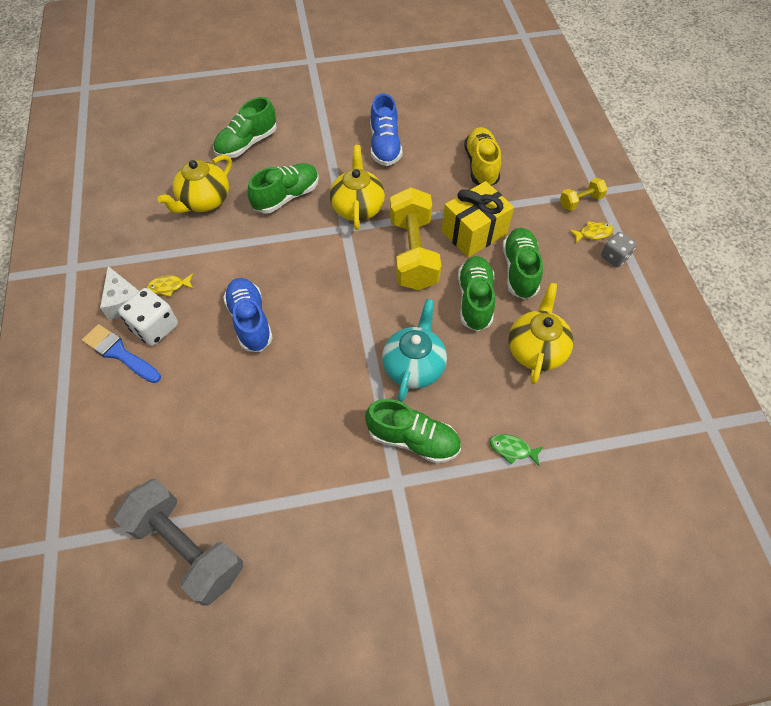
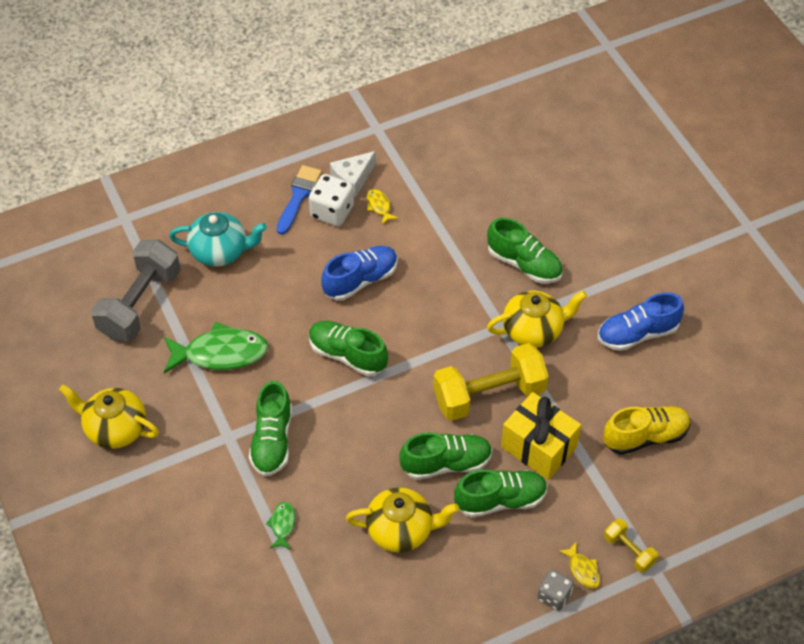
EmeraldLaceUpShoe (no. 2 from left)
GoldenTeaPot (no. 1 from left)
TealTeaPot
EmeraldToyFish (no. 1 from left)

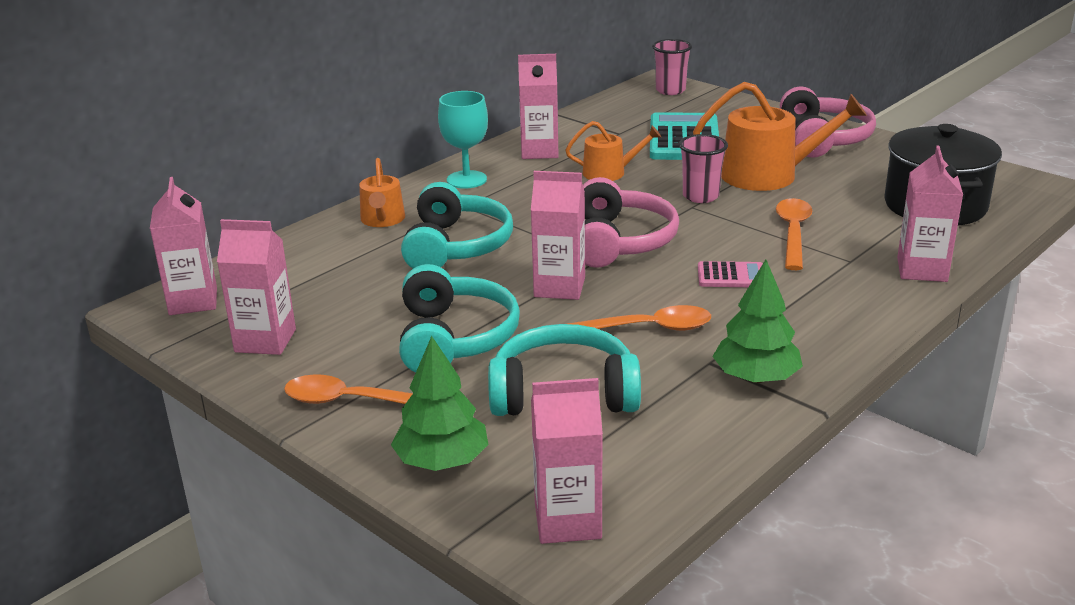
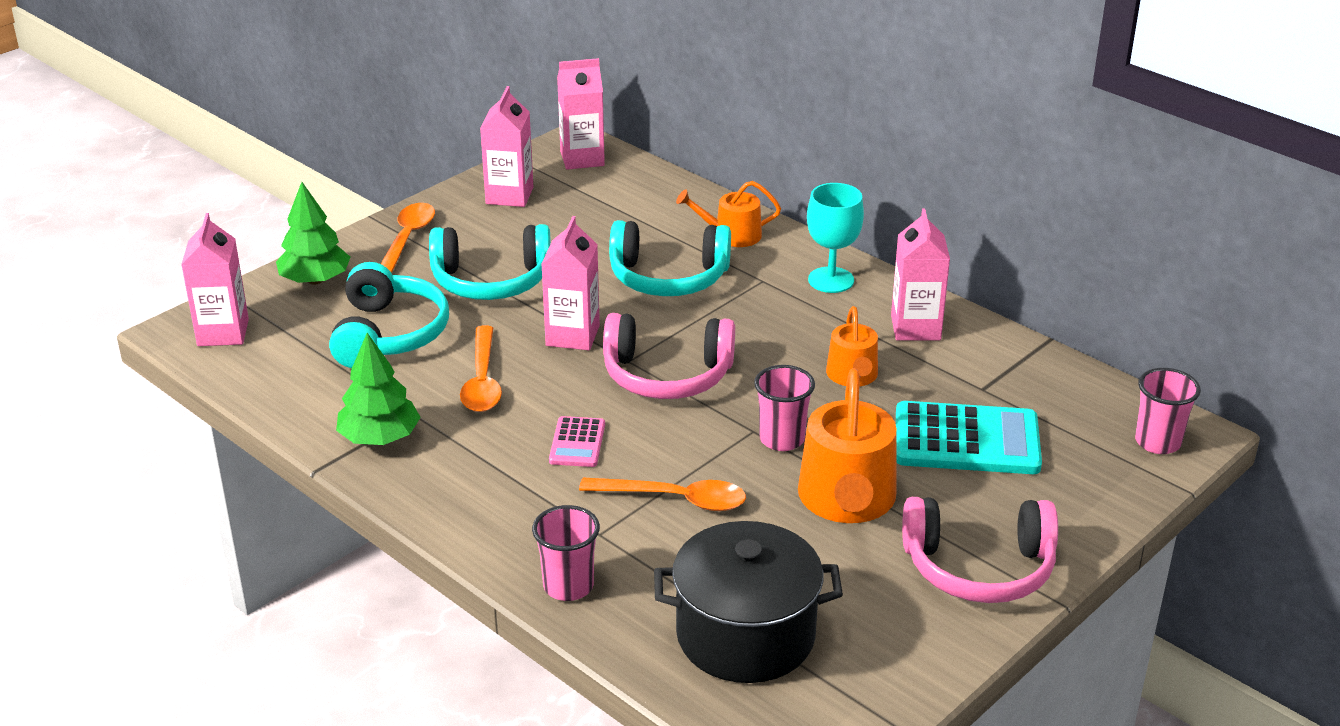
RosePinkCup (no. 1 from left)

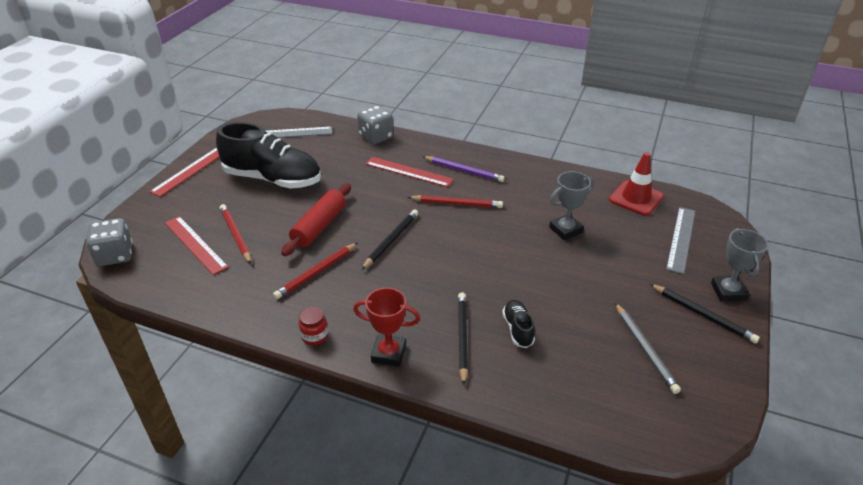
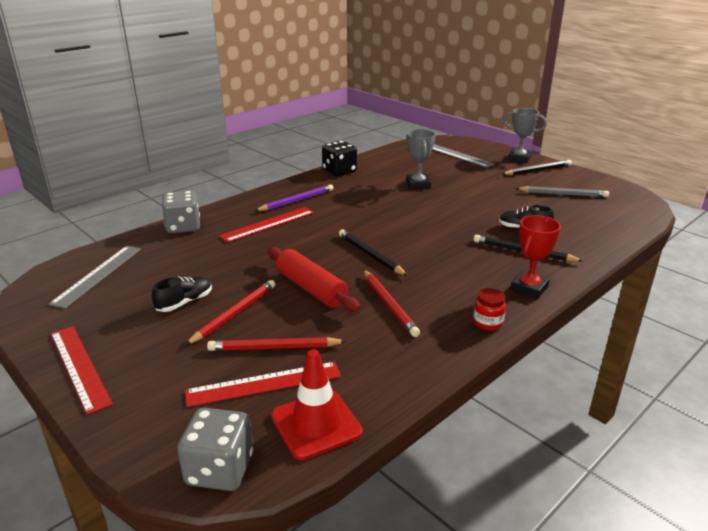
JetBlackLaceUpShoe (no. 1 from left)
CrimsonTrafficCone
CrimsonWoodenPencil (no. 1 from left)
JetBlackDice

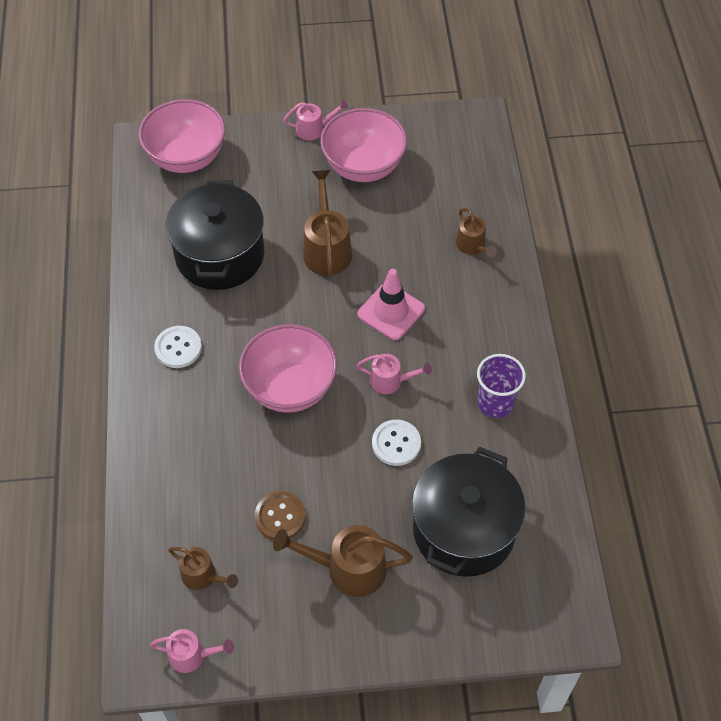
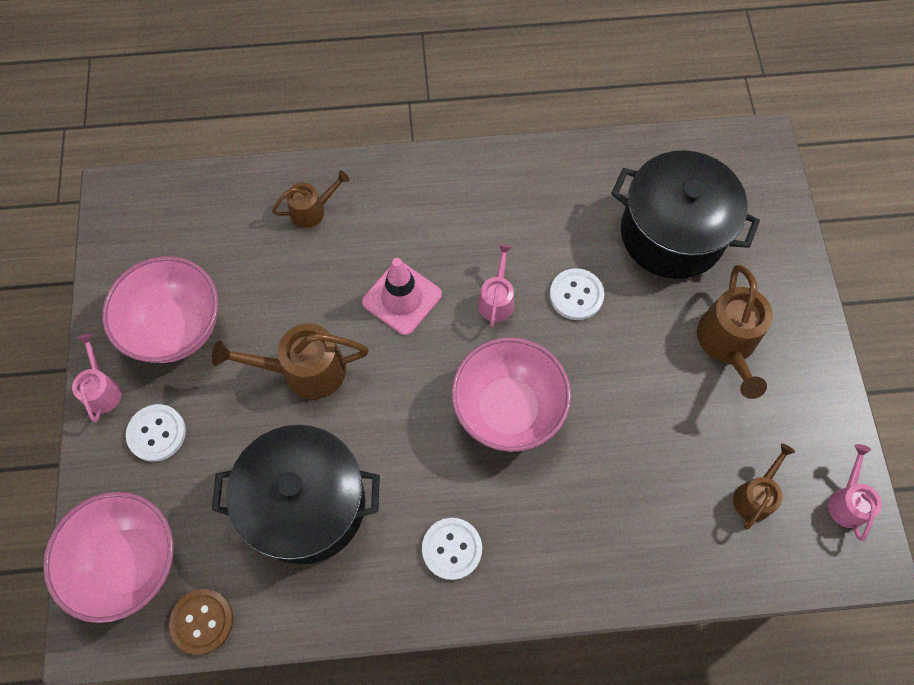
PurpleCup
RussetShirtButton
SnowWhiteShirtButton (no. 1 from left)

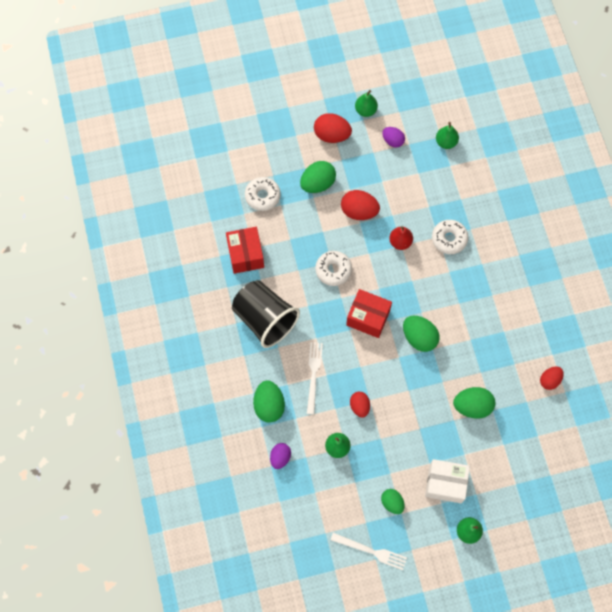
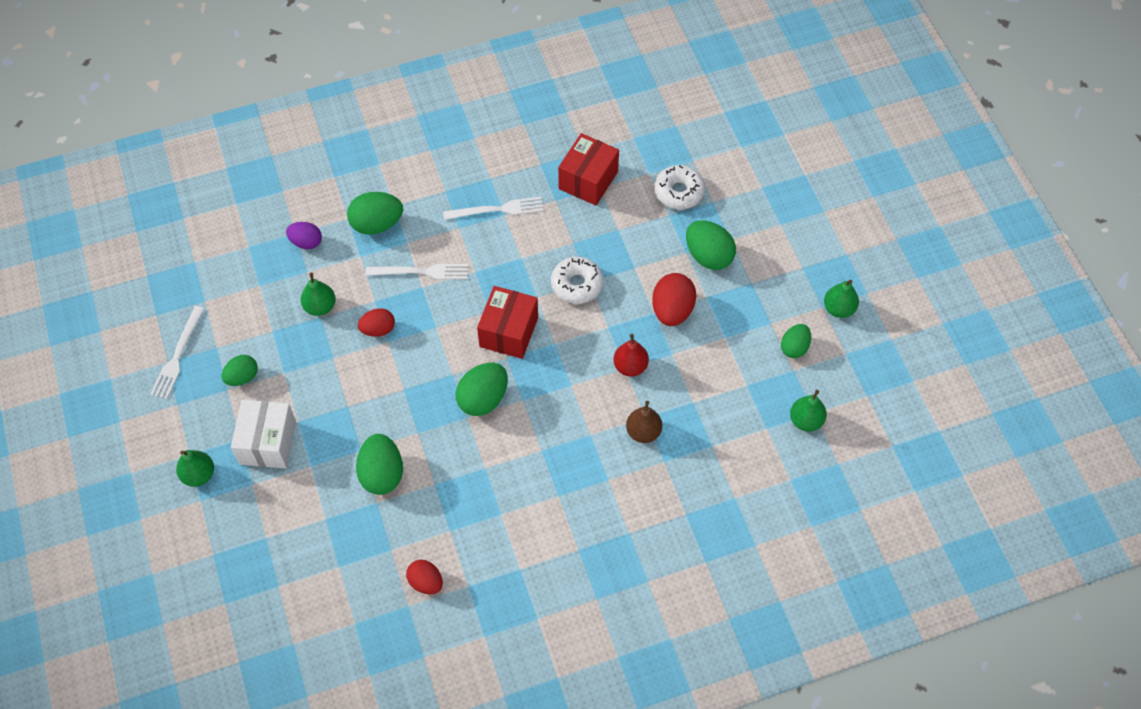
CrimsonToyEgg (no. 1 from left in the first image)
EmeraldToyEgg (no. 6 from left)
RussetPearFruit
CrimsonPackage (no. 2 from left)
SnowWhiteTableFork (no. 3 from left)

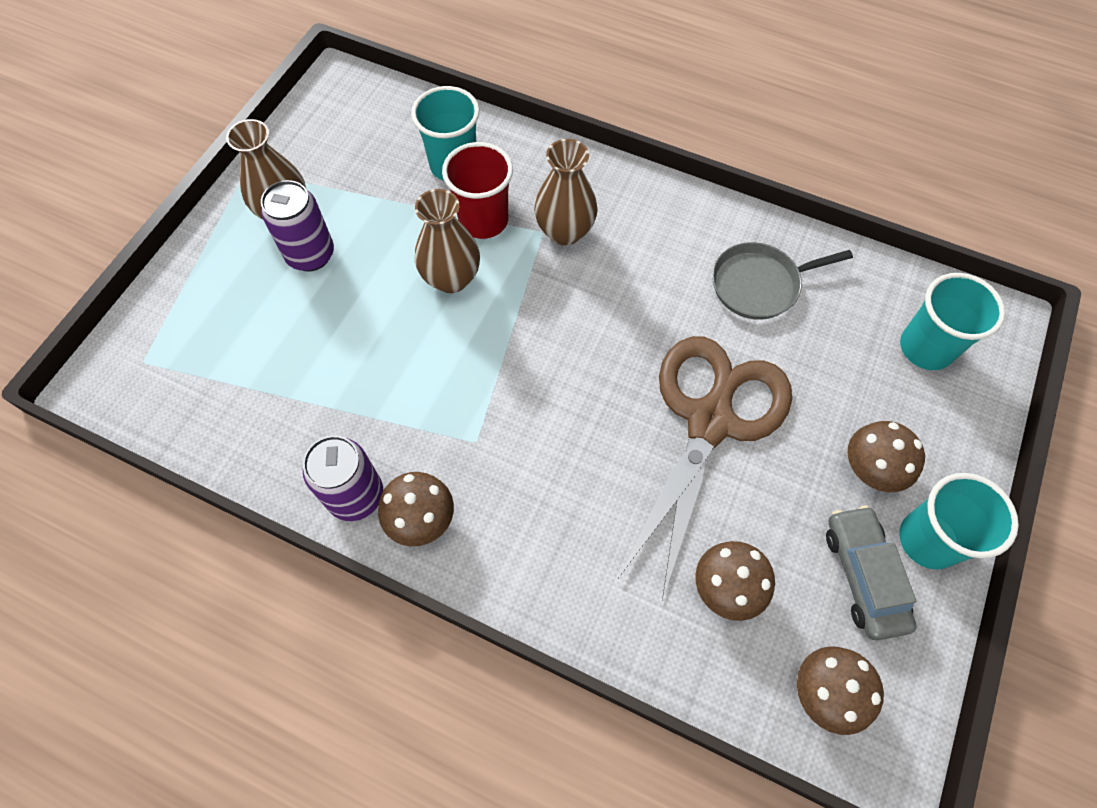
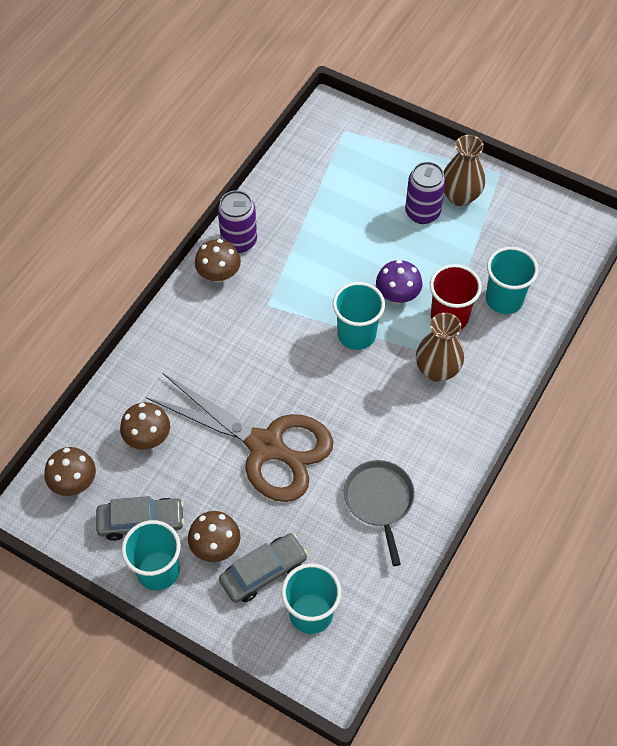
PurpleMushroom
TealCup (no. 3 from left)
GrayToyCar (no. 2 from left)

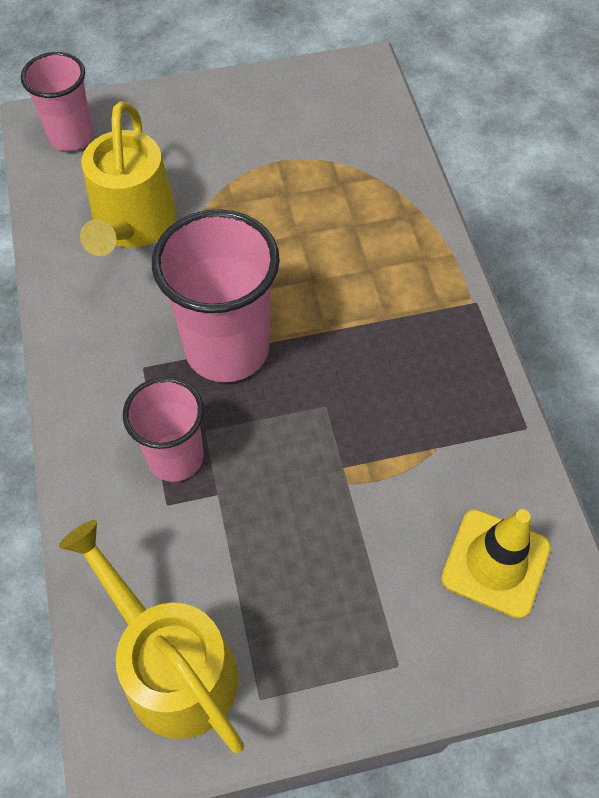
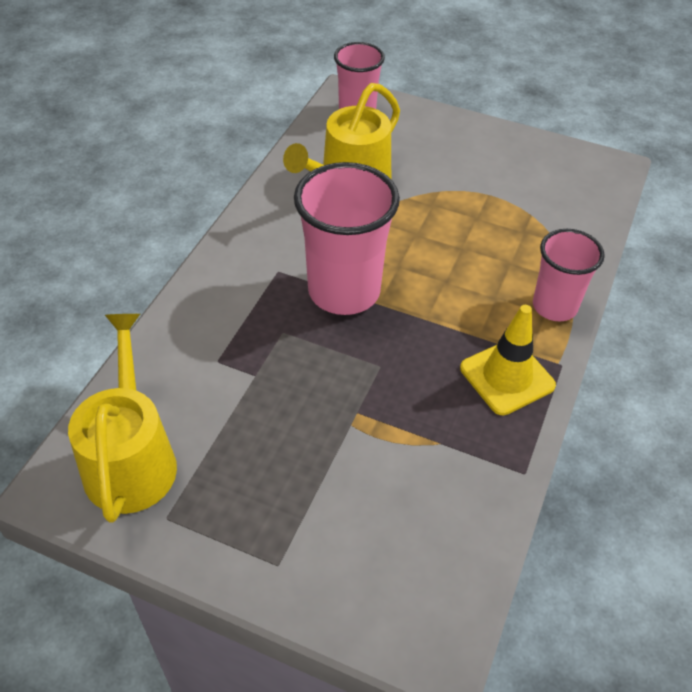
RosePinkCup (no. 3 from left)
GoldenTrafficCone

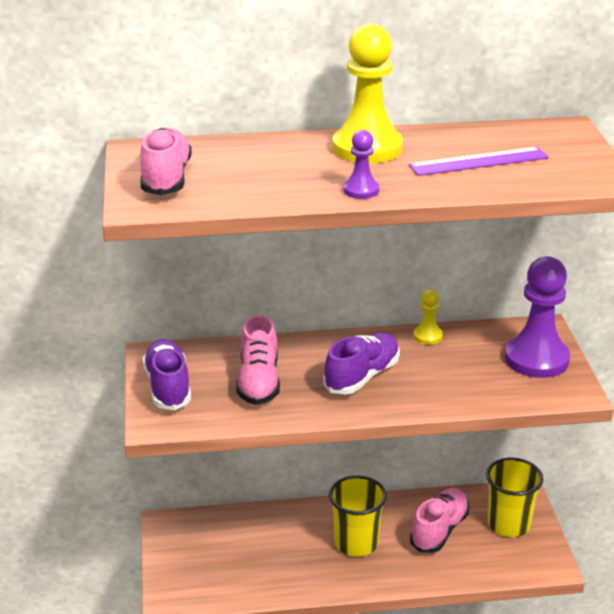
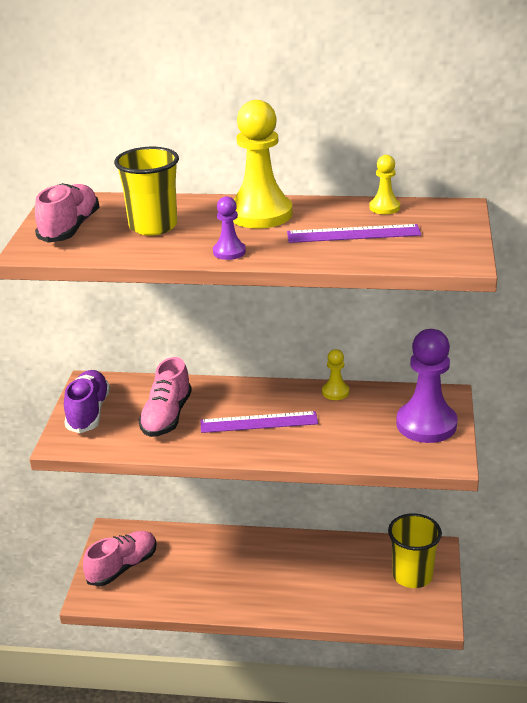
PurpleStraightedge (no. 1 from left)
GoldenCup (no. 1 from left)
RosePinkLaceUpShoe (no. 2 from left)
GoldenChessPawn (no. 3 from left)

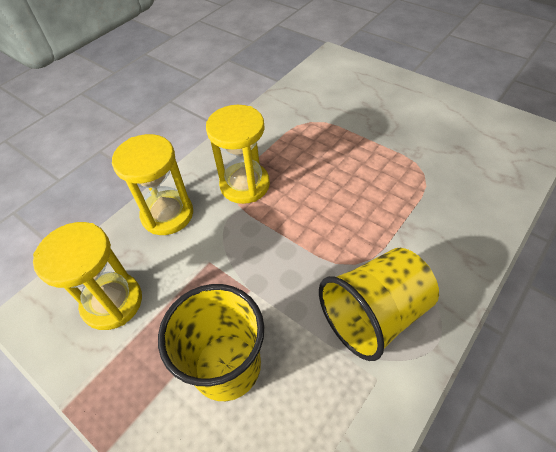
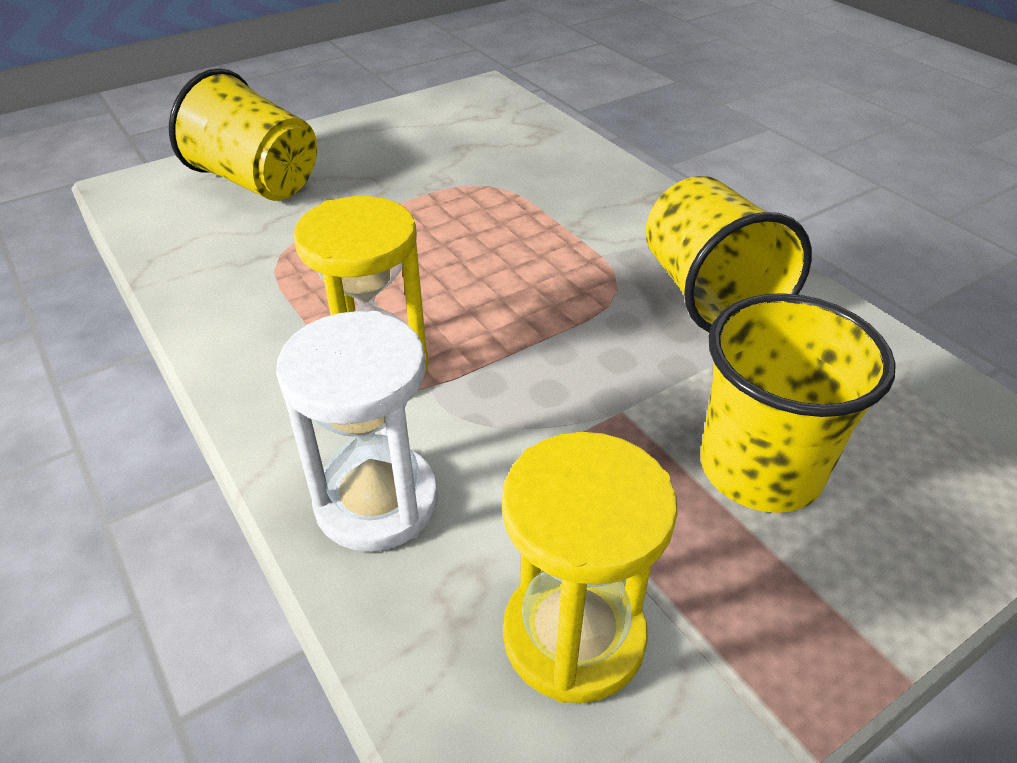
SnowWhiteHourglass
GoldenCup (no. 1 from left)

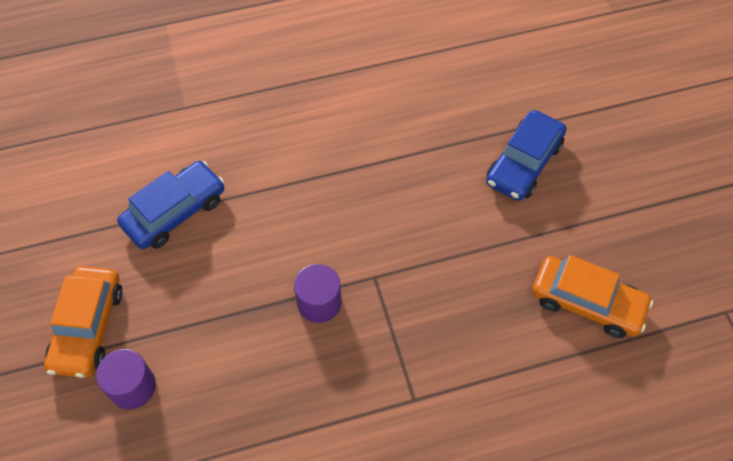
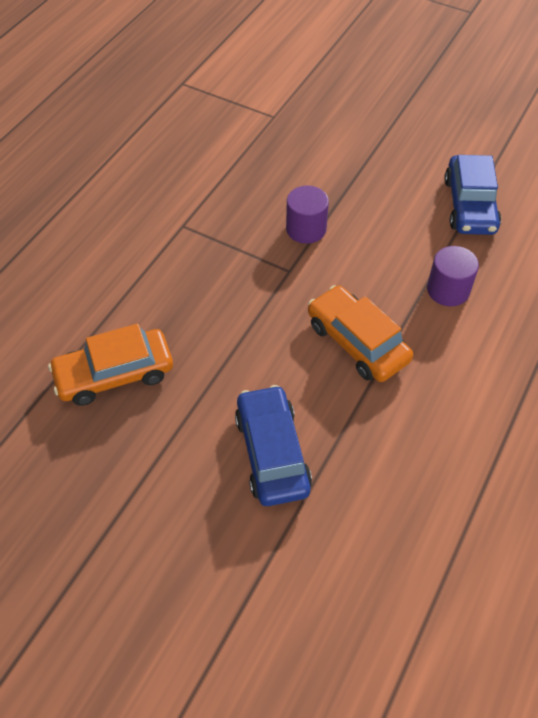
OrangeToyCar (no. 2 from left)
PurpleSolidCylinder (no. 2 from left)

